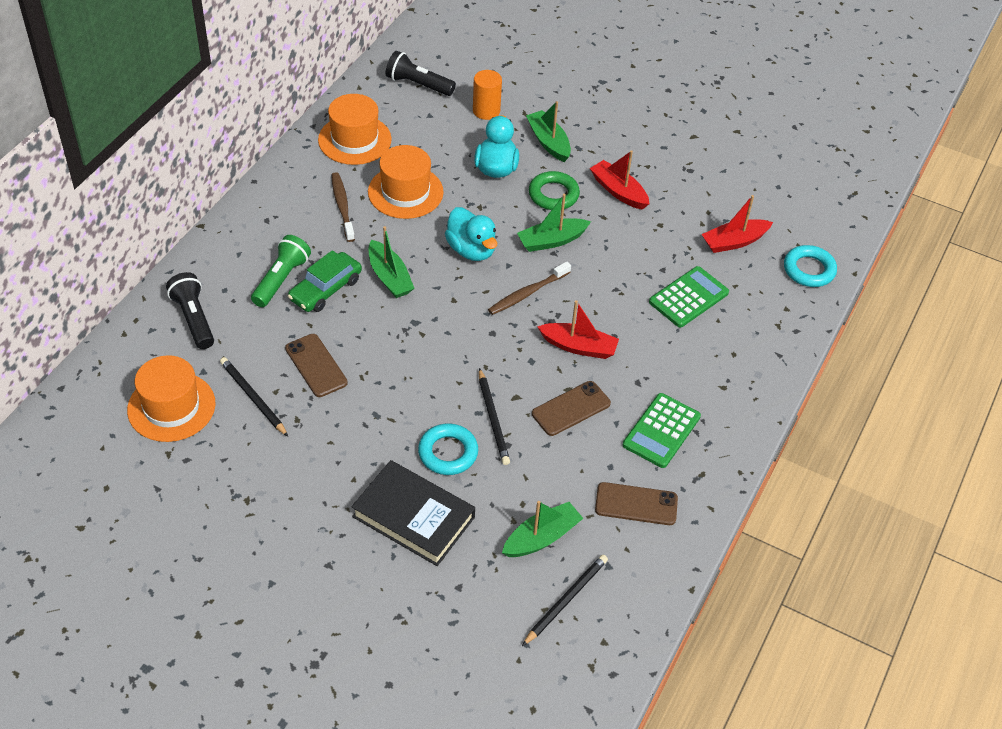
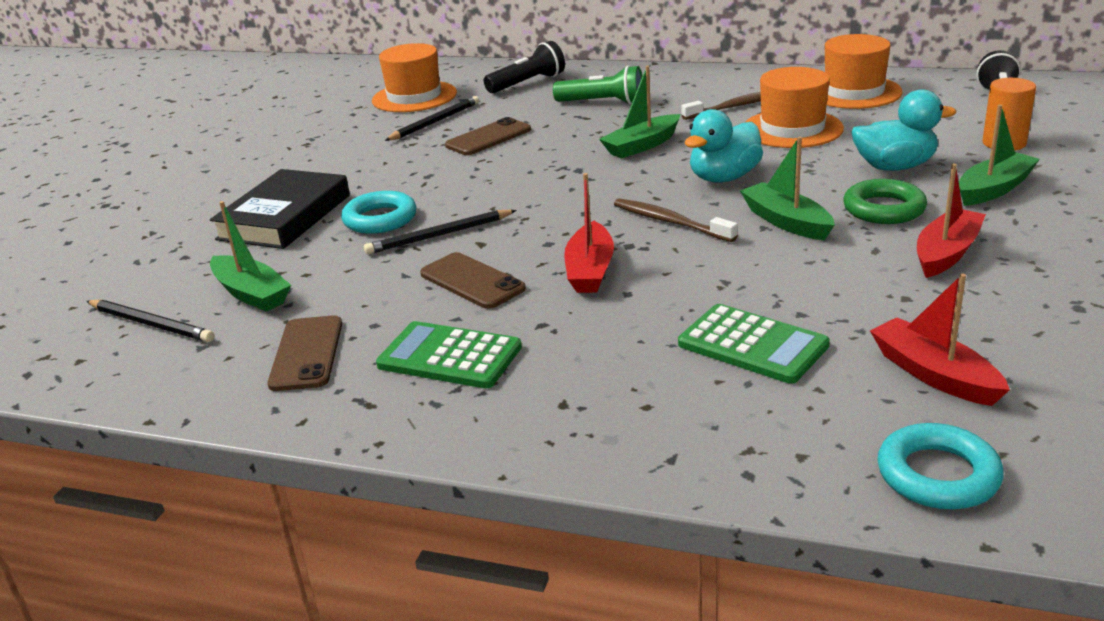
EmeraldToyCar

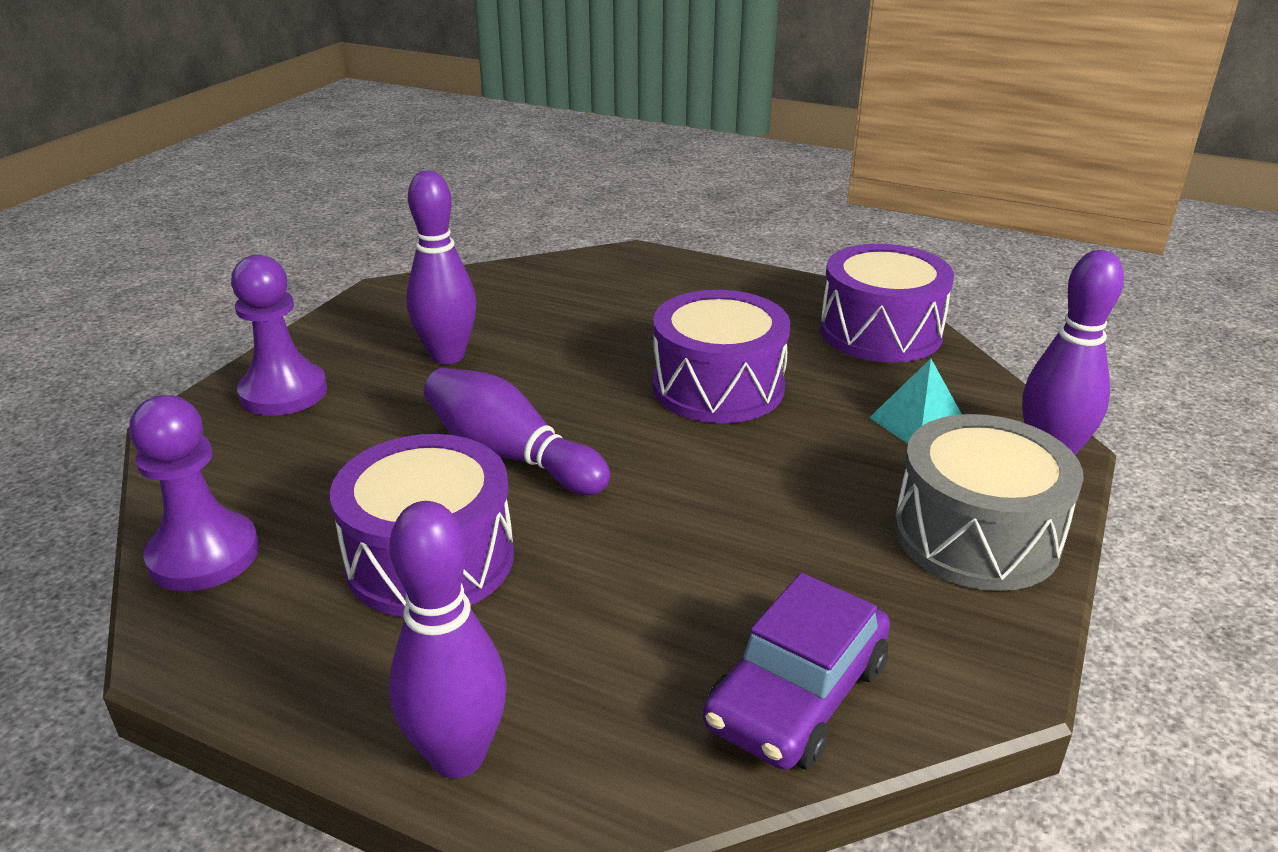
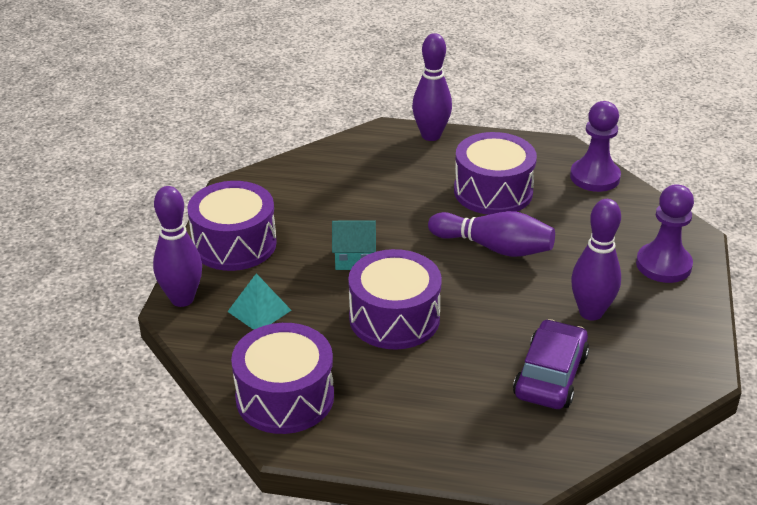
PurpleToyDrum (no. 1 from left)
PurpleToyCar
TealHouse

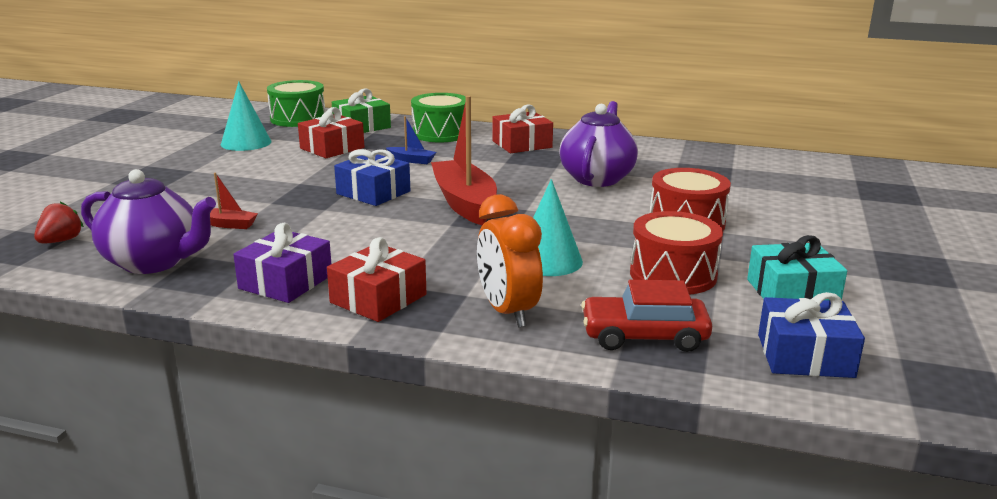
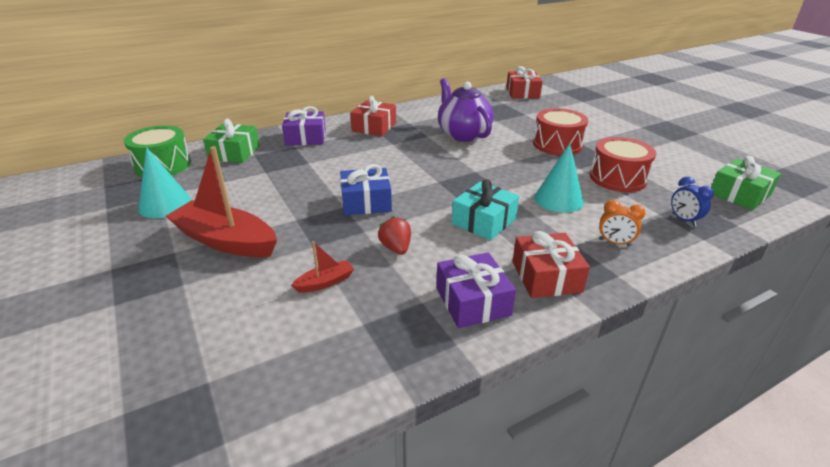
PurpleWrappedGift (no. 1 from left)
CrimsonSailboat (no. 1 from left)
CrimsonWrappedGift (no. 2 from left)
BlueSailboat
PurpleTeaPot (no. 1 from left in the first image)
OrangeClock
CrimsonStrawberry
TealWrappedGift
BlueClock
EmeraldWrappedGift (no. 2 from left)

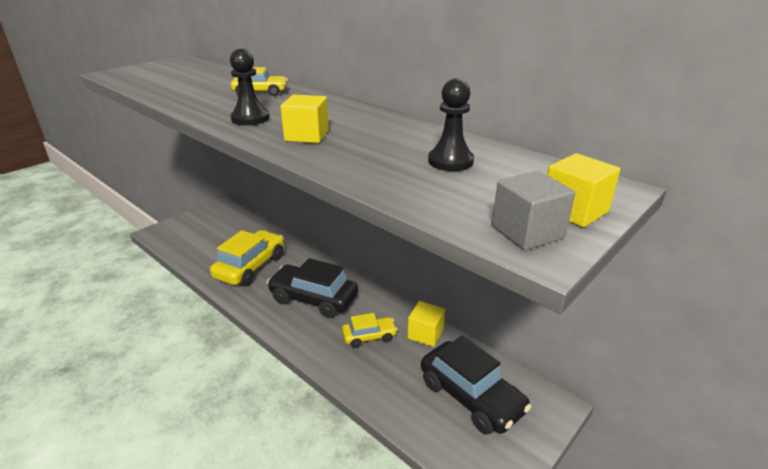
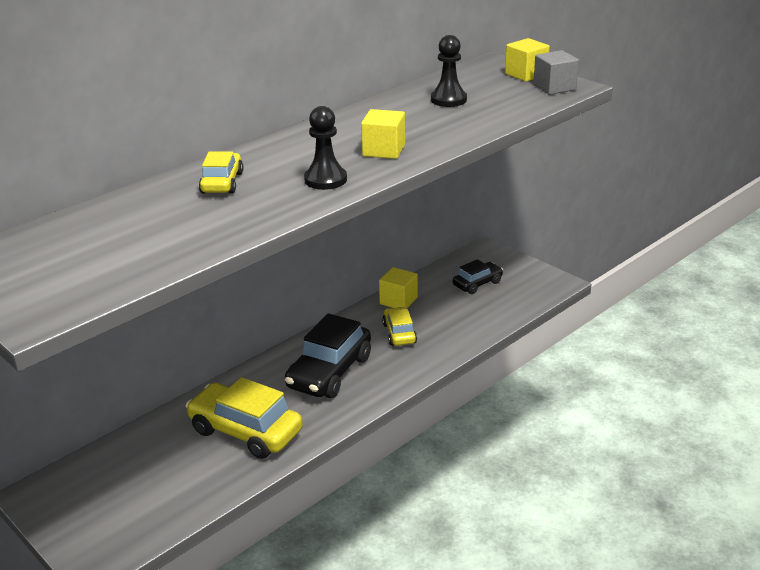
JetBlackToyCar (no. 2 from left)

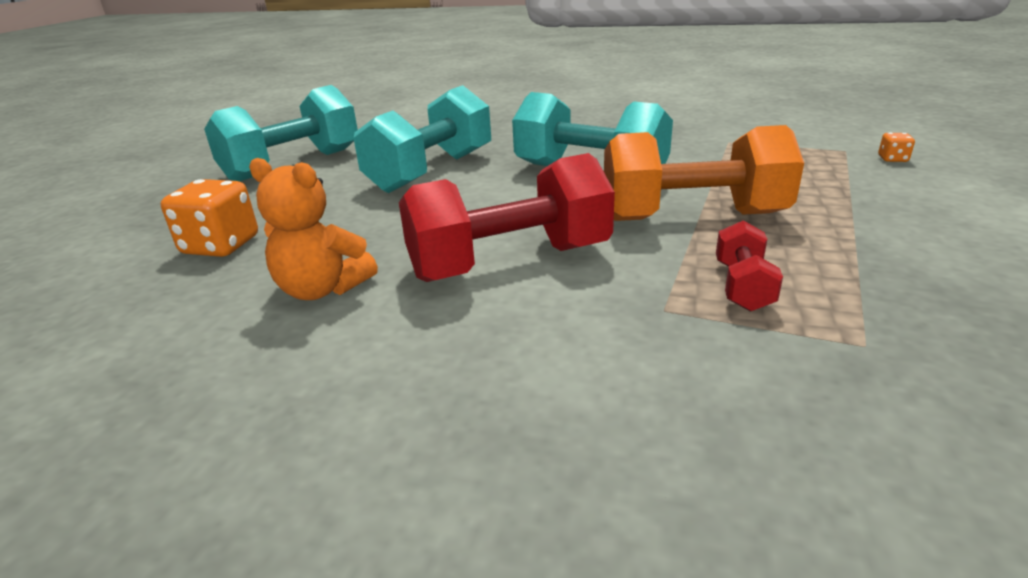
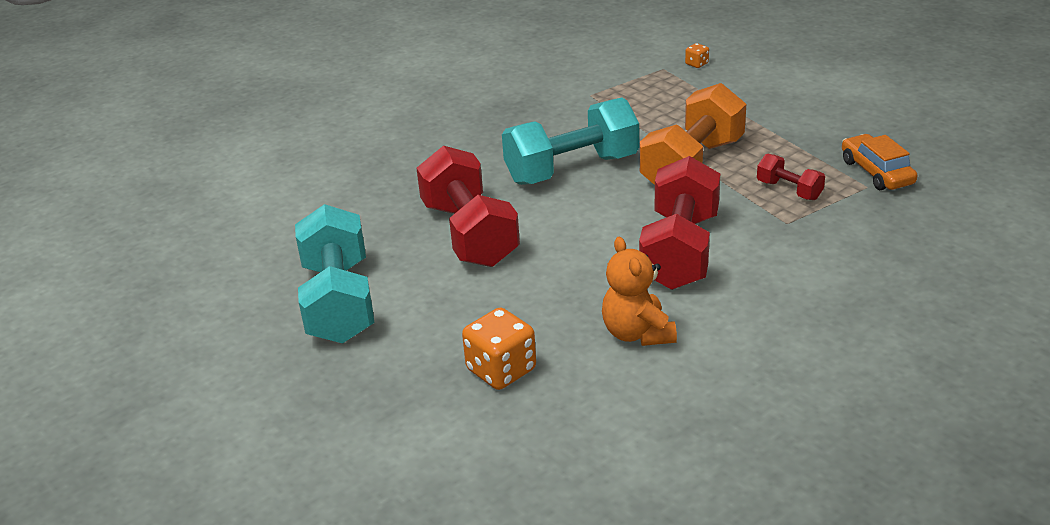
CrimsonHandWeight (no. 1 from left)
OrangeStuffedBear
OrangeToyCar

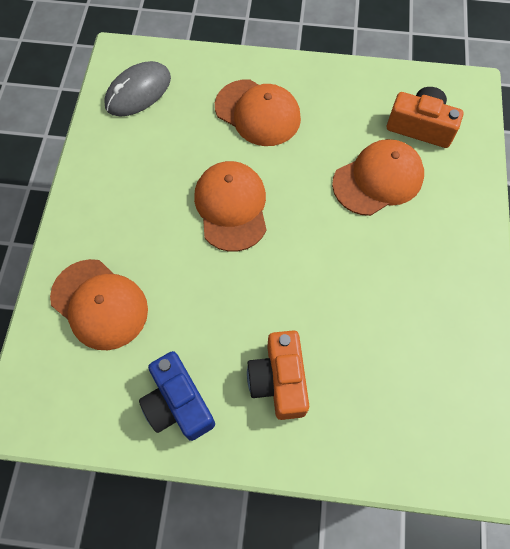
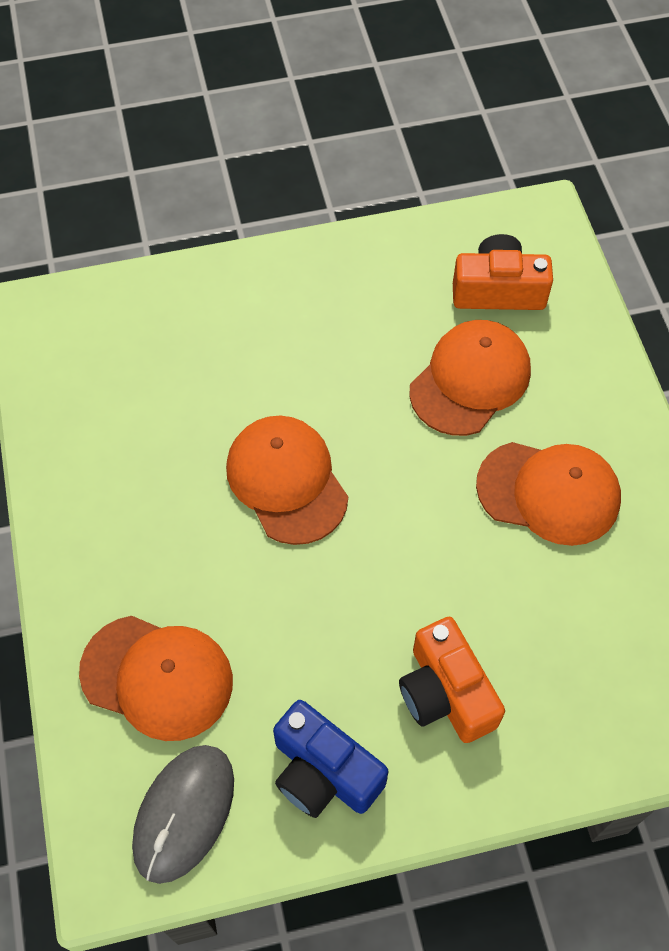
GrayPcMouse
OrangeBaseballCap (no. 4 from left)

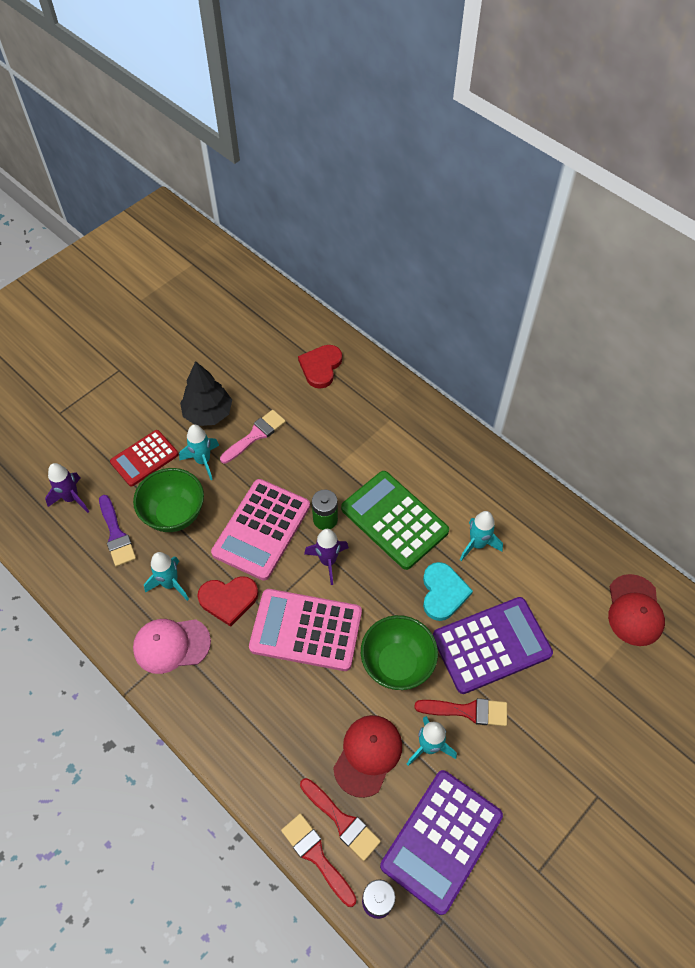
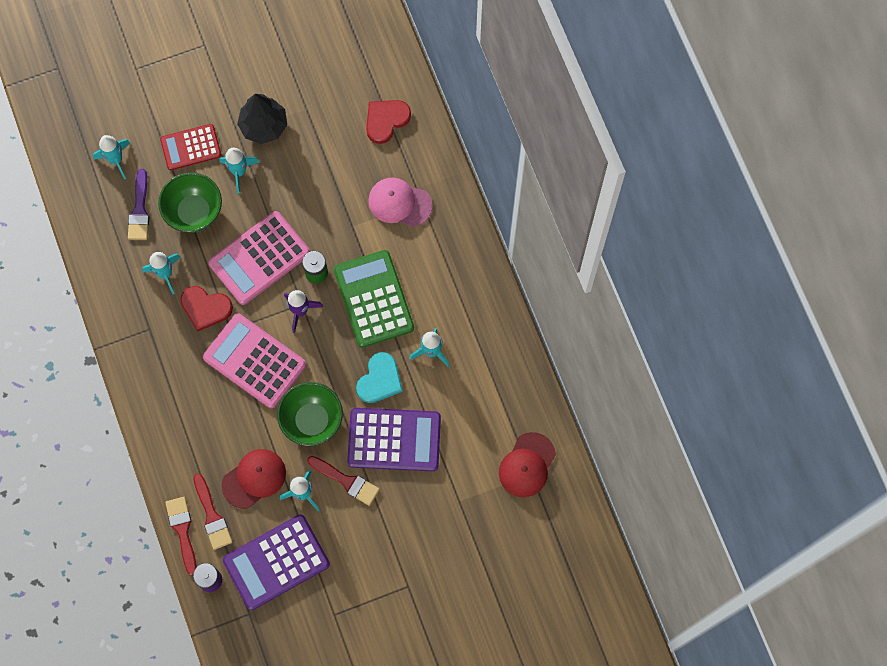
RosePinkPaintBrush
TealSpaceship (no. 1 from left)
RosePinkBaseballCap

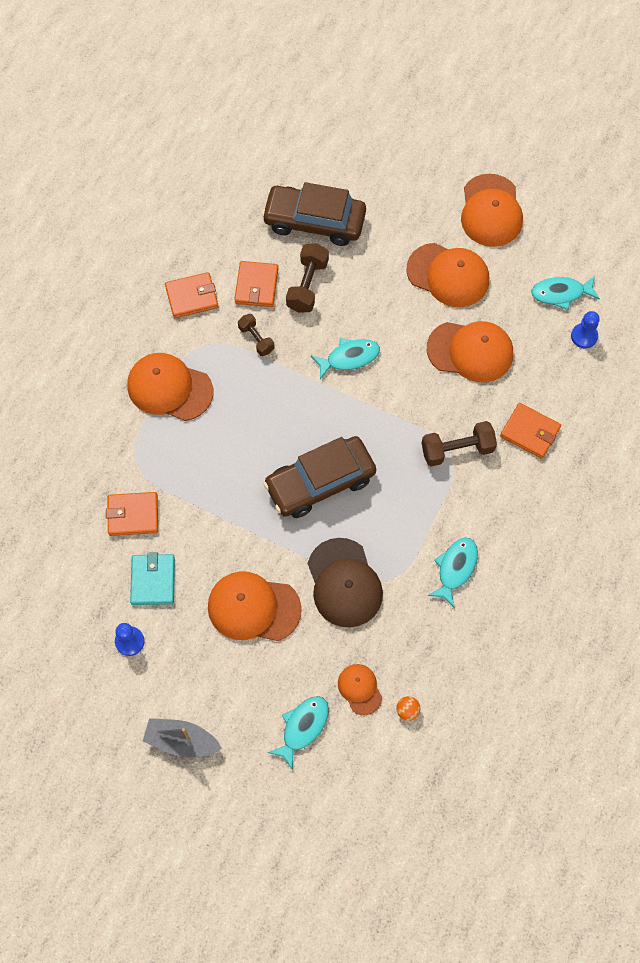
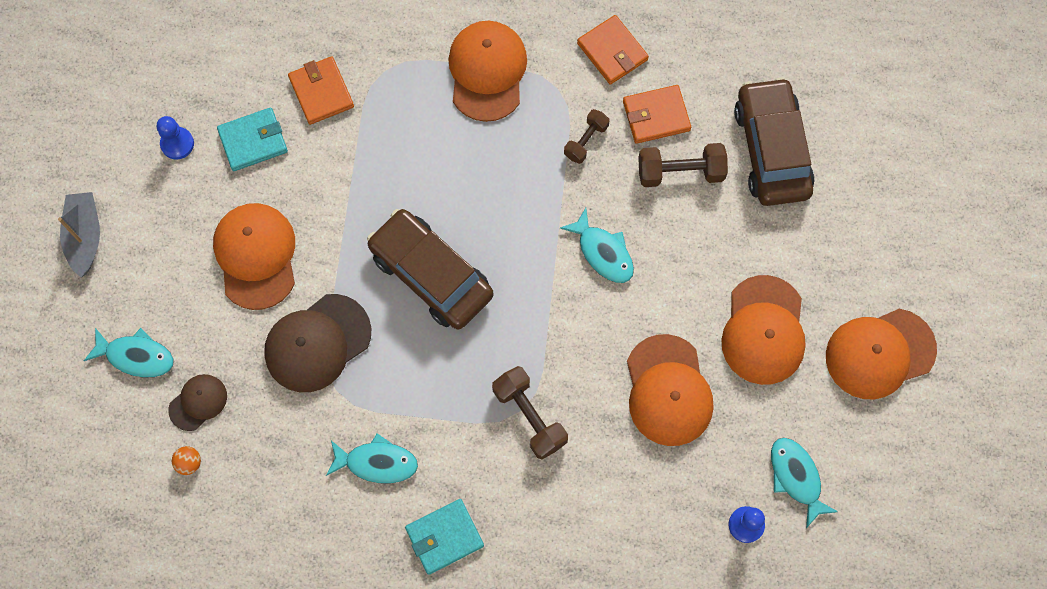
OrangeBillfold (no. 4 from left in the first image)
RussetBaseballCap (no. 1 from left)
TealBillfold (no. 2 from left)

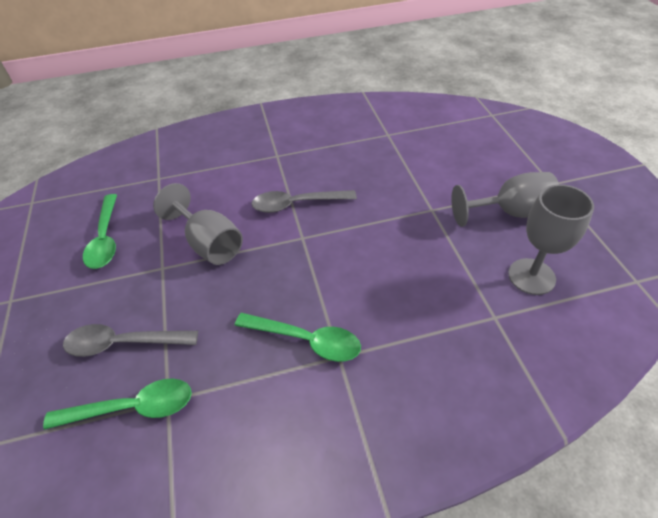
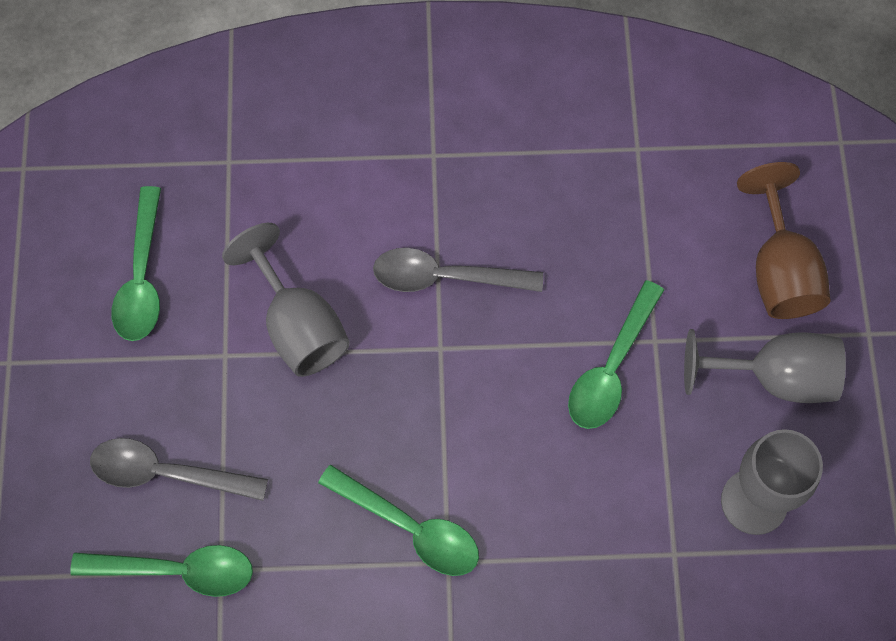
RussetChalice
EmeraldTeaspoon (no. 4 from left)

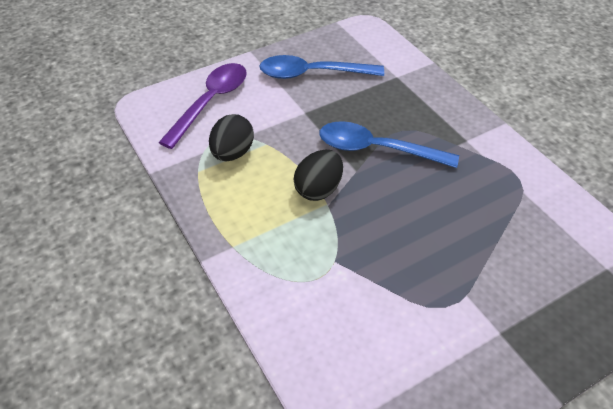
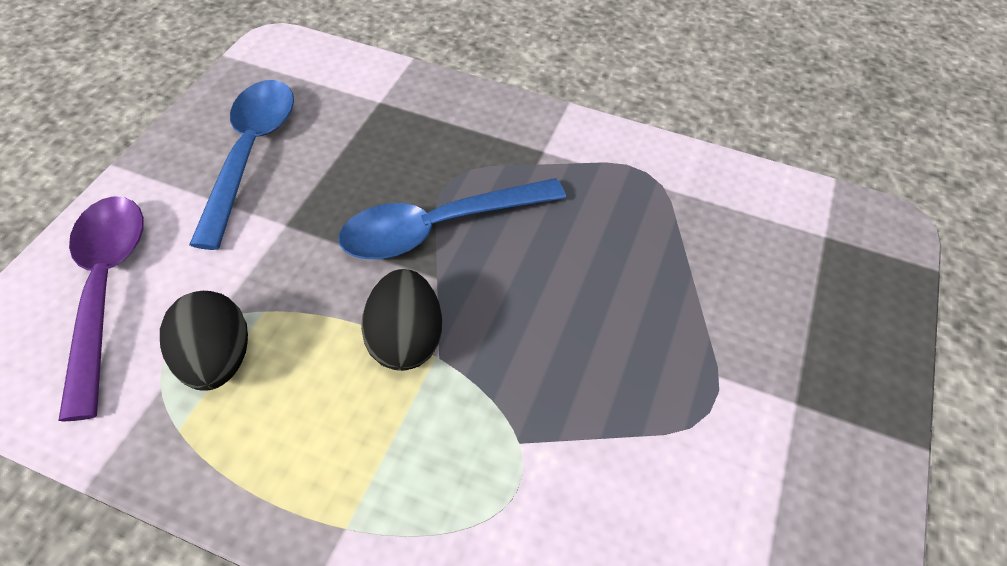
BlueTeaspoon (no. 1 from left)

